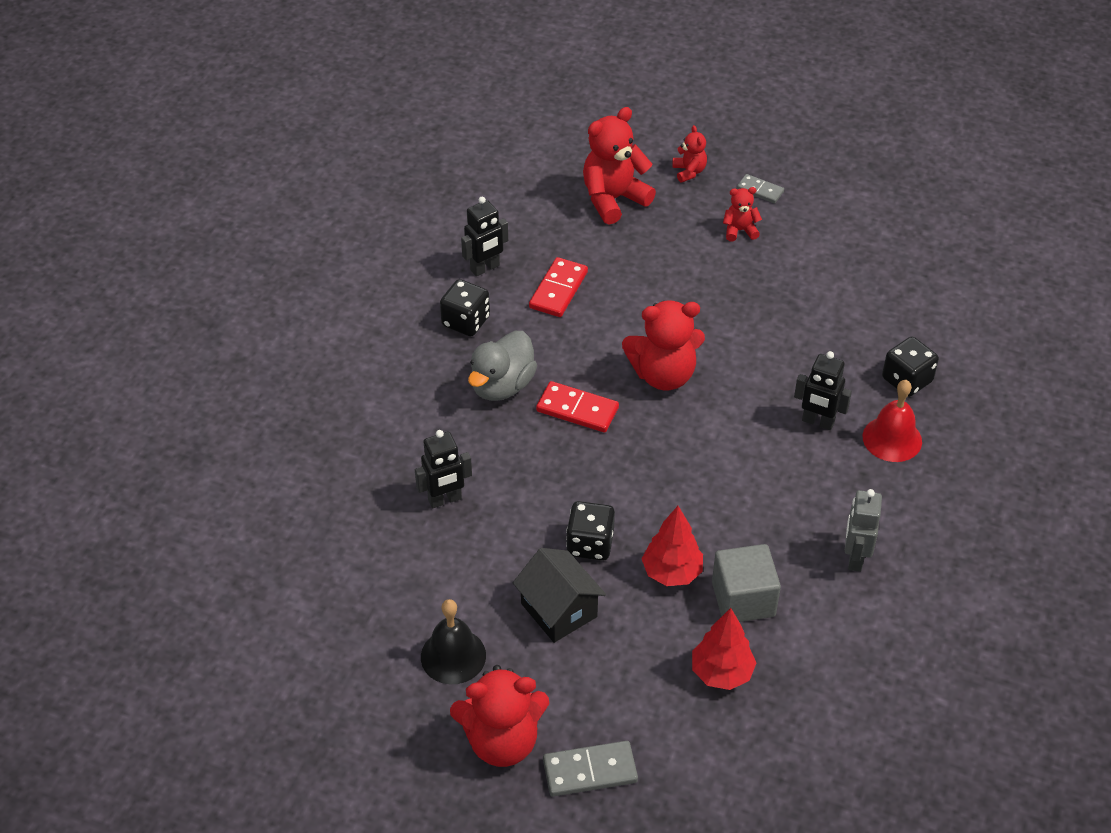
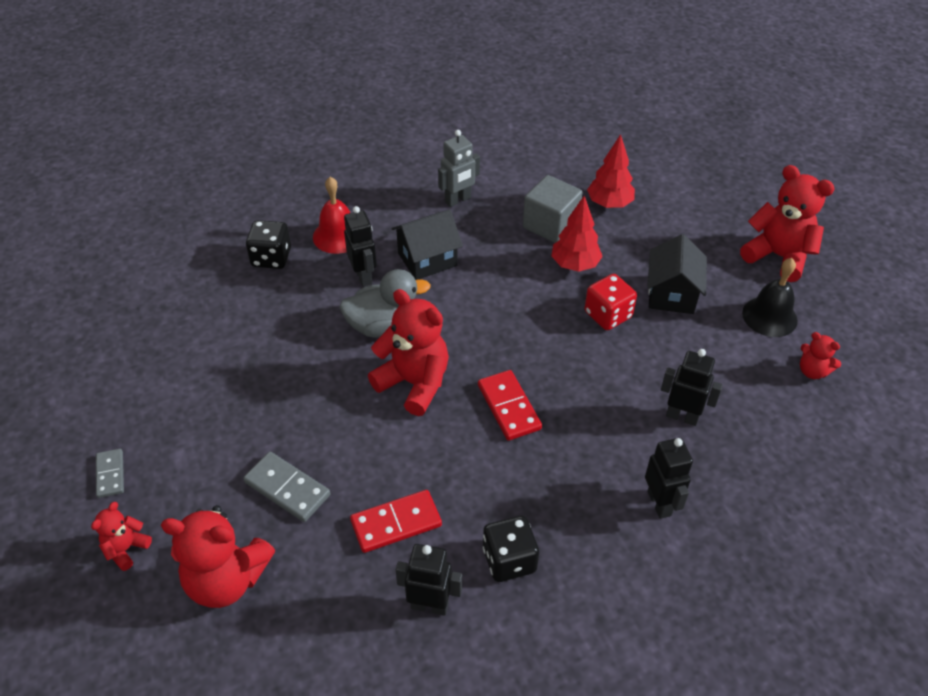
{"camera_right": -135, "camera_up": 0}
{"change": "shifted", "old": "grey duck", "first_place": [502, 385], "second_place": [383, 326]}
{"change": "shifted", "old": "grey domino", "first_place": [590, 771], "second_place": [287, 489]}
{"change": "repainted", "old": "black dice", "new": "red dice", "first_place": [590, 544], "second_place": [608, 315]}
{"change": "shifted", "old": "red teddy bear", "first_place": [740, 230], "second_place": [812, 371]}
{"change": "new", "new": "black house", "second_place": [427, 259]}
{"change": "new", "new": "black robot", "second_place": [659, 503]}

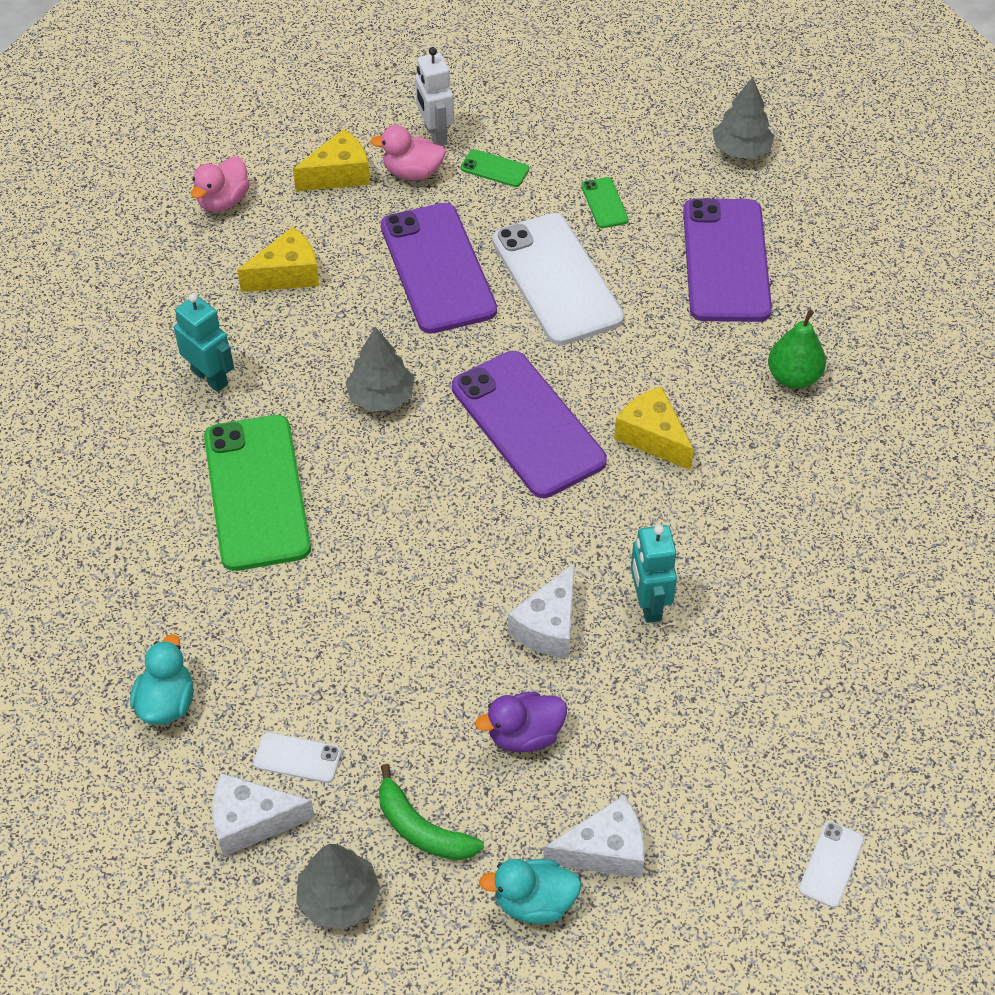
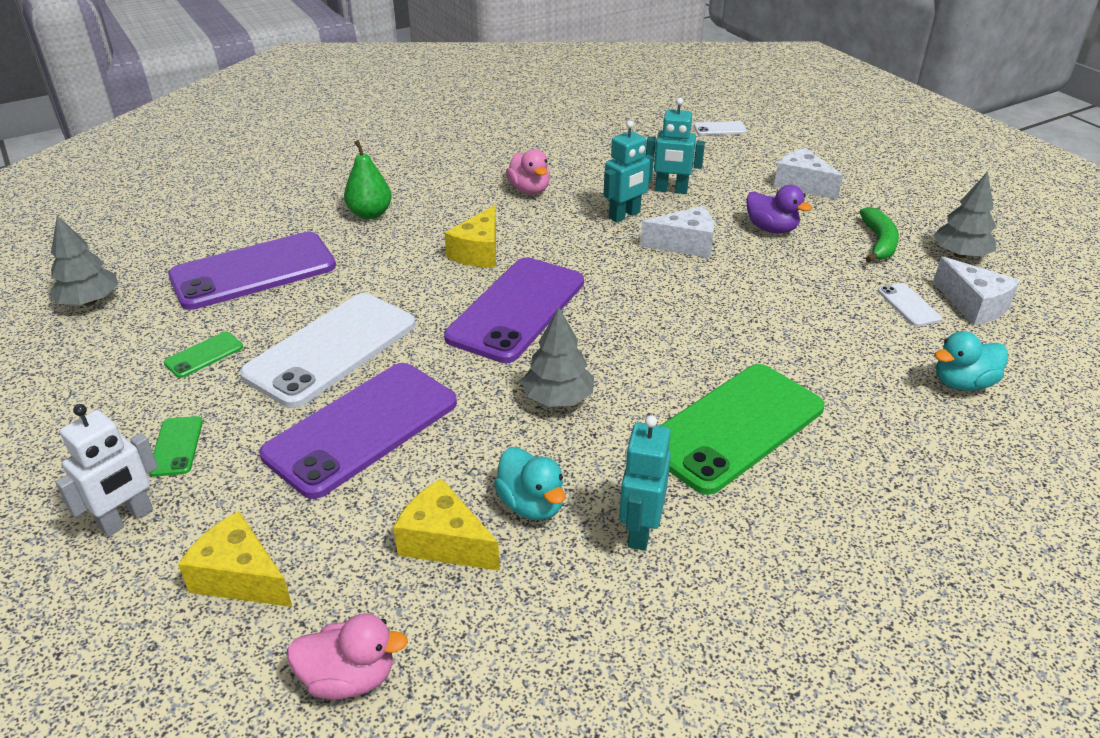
{"camera_right": -120, "camera_up": -15}
{"change": "shifted", "old": "pink duck", "first_place": [412, 173], "second_place": [529, 190]}
{"change": "shifted", "old": "turquoise duck", "first_place": [534, 902], "second_place": [531, 504]}
{"change": "new", "new": "turquoise robot", "second_place": [671, 190]}

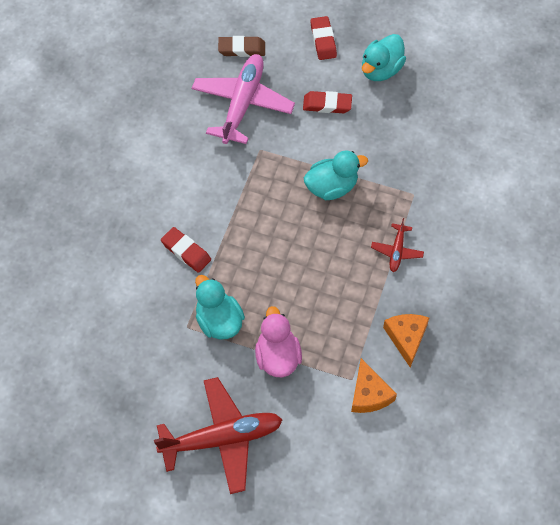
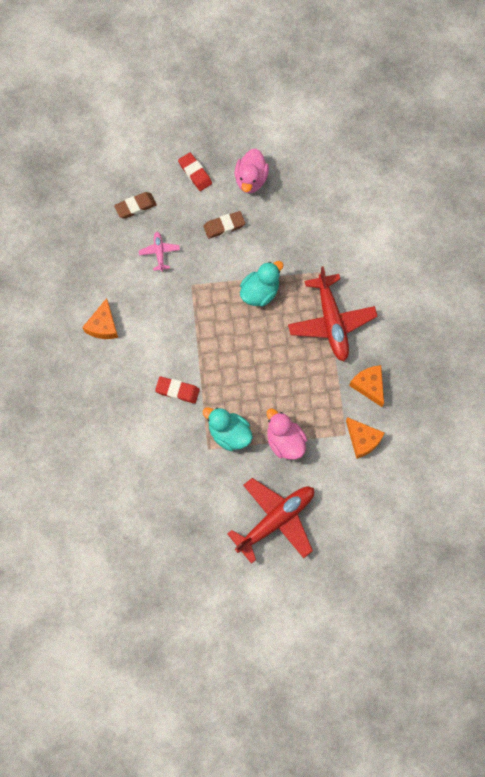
{"camera_right": -25, "camera_up": 10}
{"change": "scaled", "old": "pink plane", "first_place": [243, 103], "second_place": [159, 252], "factor": 0.47}
{"change": "repainted", "old": "red eraser", "new": "brown eraser", "first_place": [327, 104], "second_place": [224, 226]}
{"change": "repainted", "old": "turquoise duck", "new": "pink duck", "first_place": [381, 70], "second_place": [251, 180]}
{"change": "scaled", "old": "red plane", "first_place": [397, 251], "second_place": [331, 322], "factor": 2.12}
{"change": "new", "new": "orange cheese", "second_place": [103, 325]}

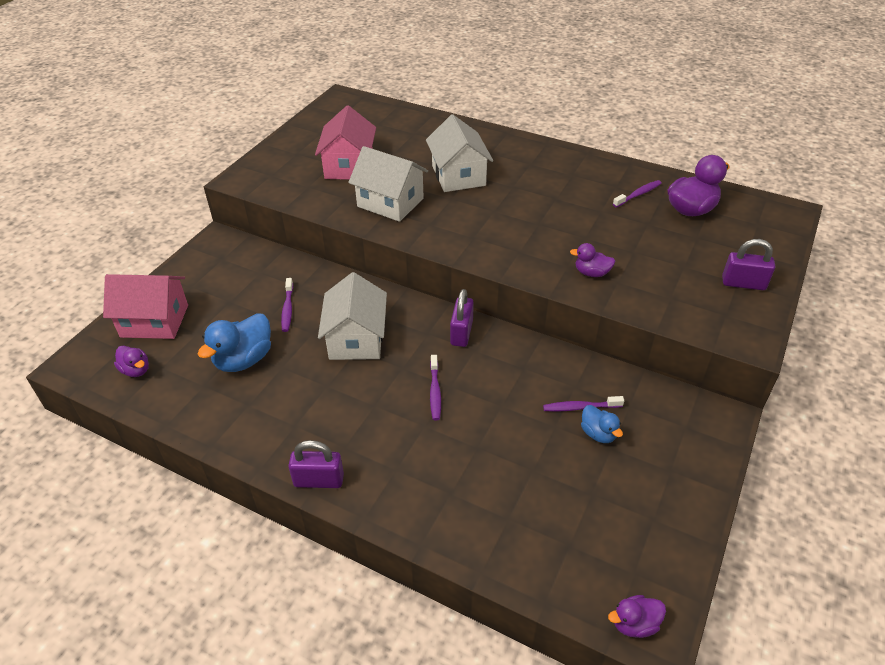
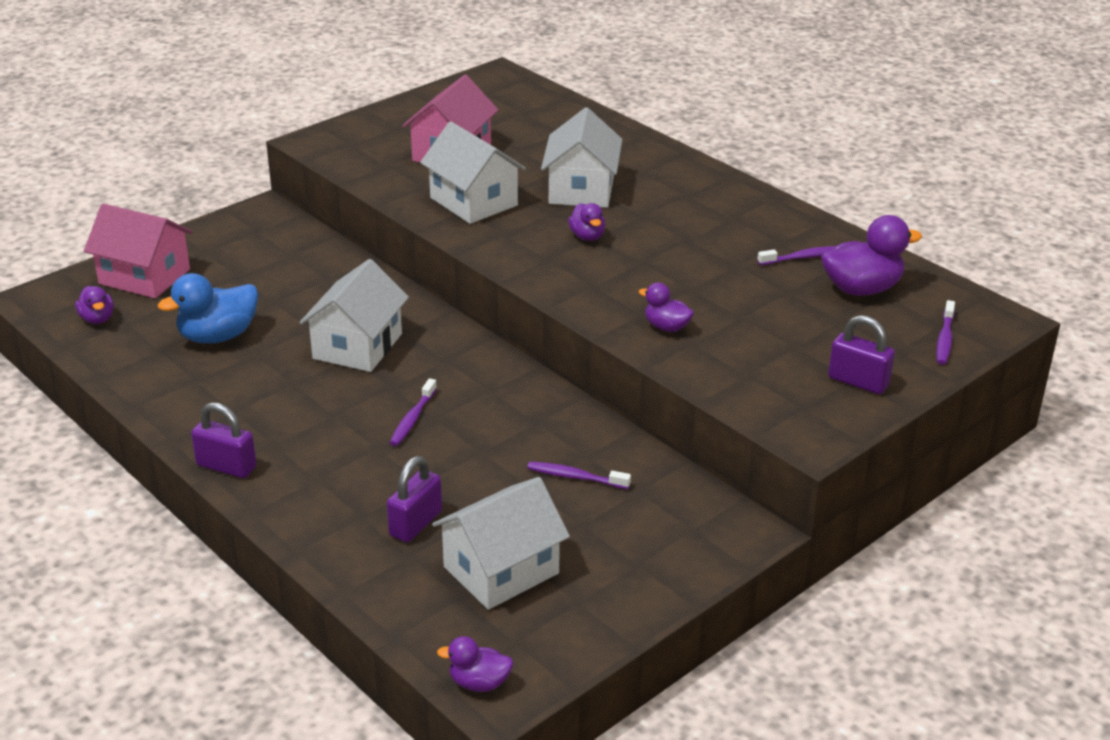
{"camera_right": 20, "camera_up": -10}
{"change": "shifted", "old": "purple toothbrush", "first_place": [287, 309], "second_place": [944, 339]}
{"change": "shifted", "old": "purple padlock", "first_place": [461, 333], "second_place": [416, 523]}
{"change": "gone", "old": "blue duck", "first_place": [598, 434]}
{"change": "new", "new": "white house", "second_place": [501, 570]}
{"change": "new", "new": "purple duck", "second_place": [587, 236]}

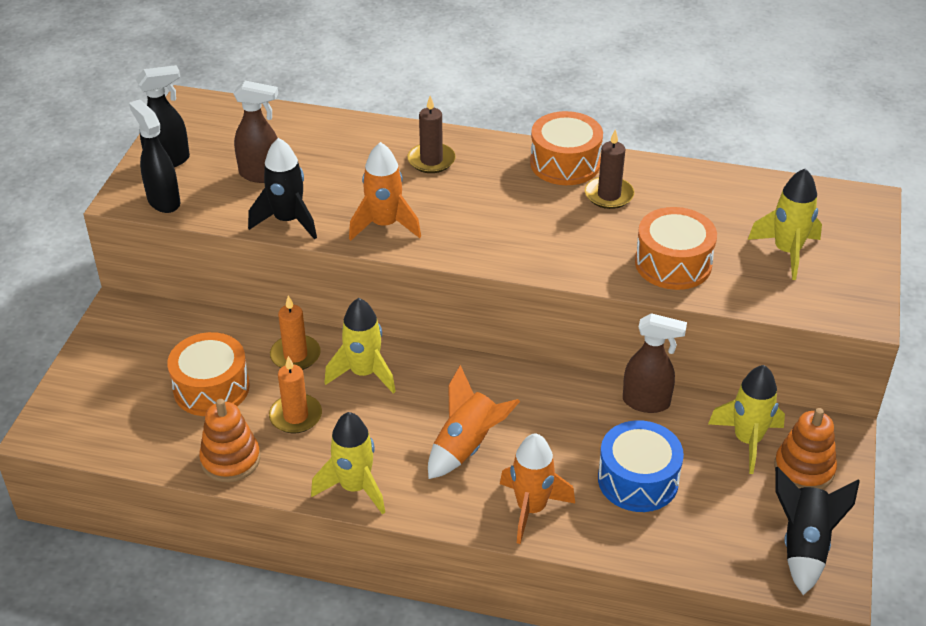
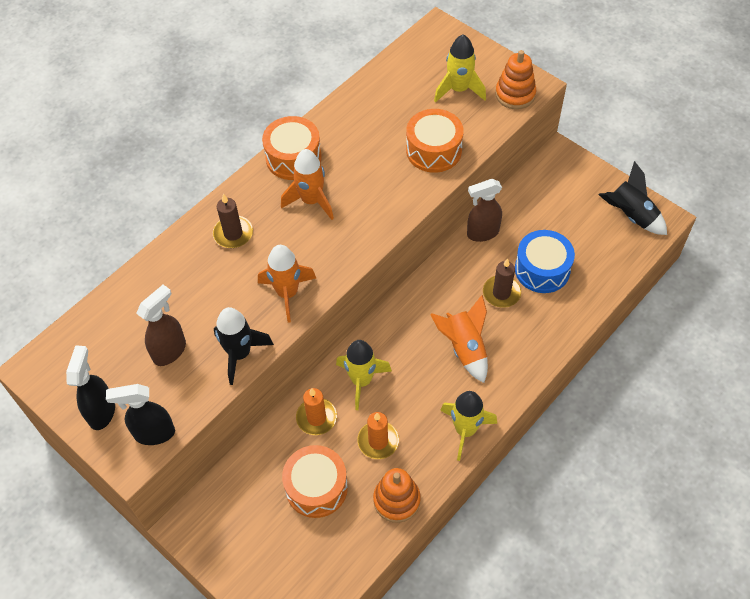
{"camera_right": -60, "camera_up": 15}
{"change": "shifted", "old": "orange rocket", "first_place": [531, 509], "second_place": [311, 201]}
{"change": "shifted", "old": "brown candle", "first_place": [609, 195], "second_place": [501, 293]}
{"change": "rotated", "old": "brown spray bottle", "first_place": [647, 402], "second_place": [482, 233], "degrees": -150}
{"change": "gone", "old": "yellow rocket", "first_place": [747, 440]}
{"change": "shifted", "old": "orange stacking toy", "first_place": [804, 469], "second_place": [515, 94]}

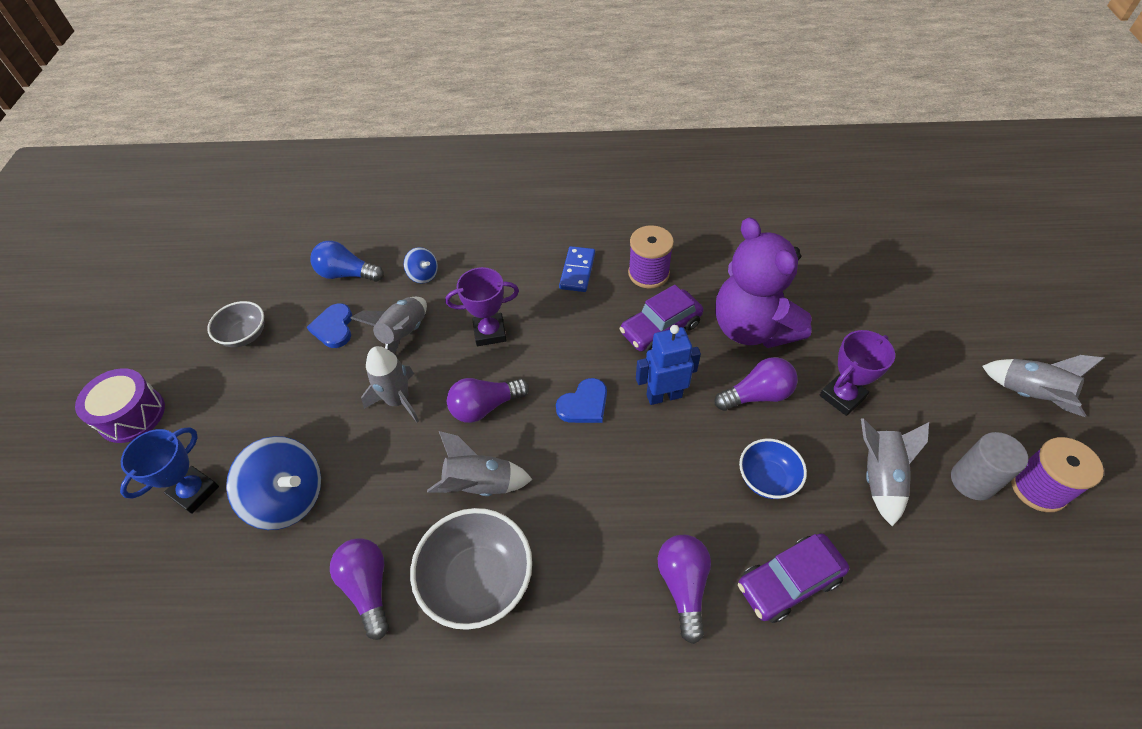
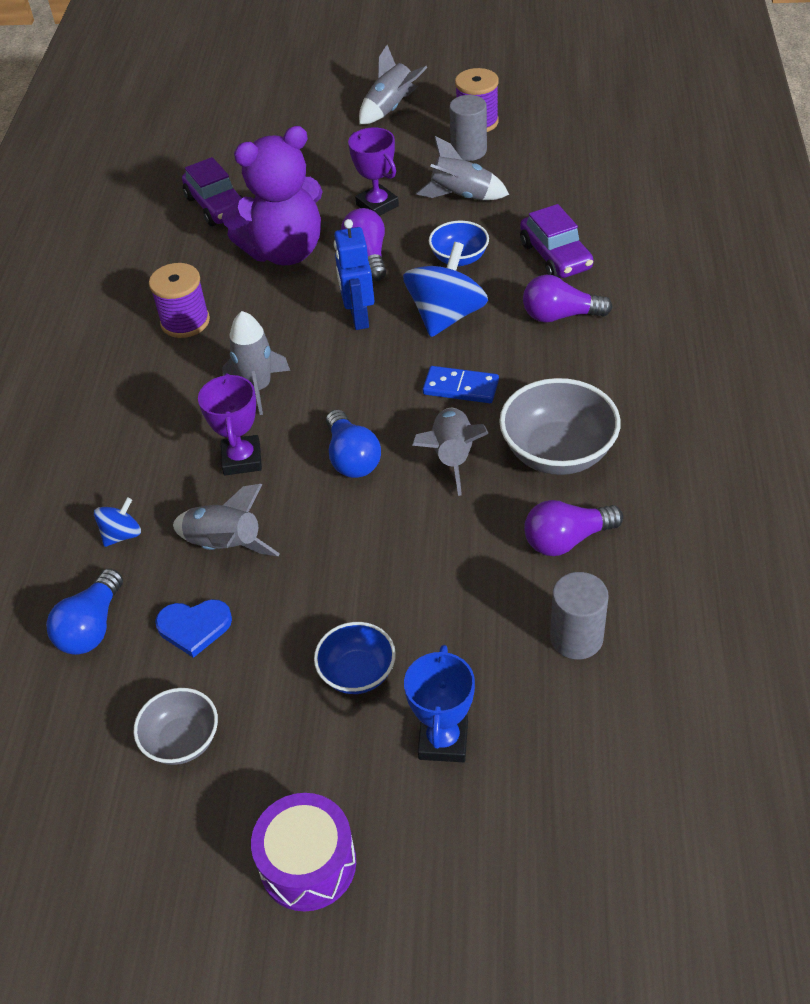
{"camera_right": -85, "camera_up": -5}
{"change": "rotated", "old": "blue trophy", "first_place": [194, 491], "second_place": [443, 740], "degrees": 60}
{"change": "shifted", "old": "blue spinning top", "first_place": [289, 497], "second_place": [446, 316]}
{"change": "shifted", "old": "grey rocket", "first_place": [398, 400], "second_place": [258, 387]}
{"change": "repainted", "old": "purple light bulb", "new": "blue light bulb", "first_place": [485, 407], "second_place": [352, 458]}
{"change": "gone", "old": "blue heart", "first_place": [584, 404]}
{"change": "shifted", "old": "blue domino", "first_place": [577, 271], "second_place": [461, 387]}
{"change": "shifted", "old": "purple car", "first_place": [660, 329], "second_place": [216, 206]}
{"change": "new", "new": "blue bowl", "second_place": [357, 673]}
{"change": "new", "new": "grey cylinder", "second_place": [576, 638]}

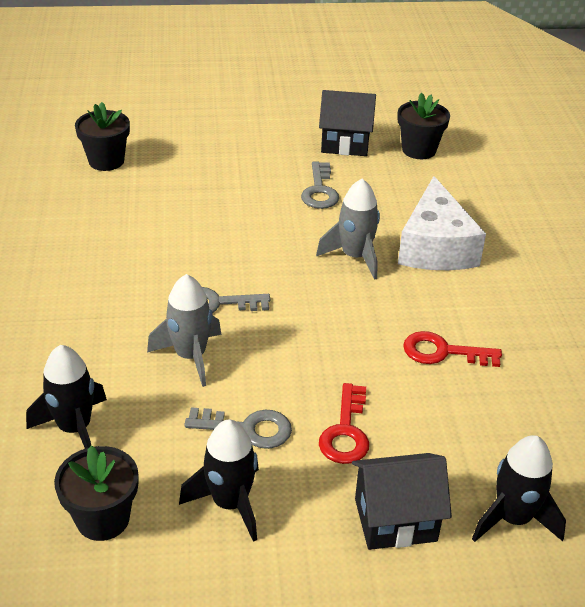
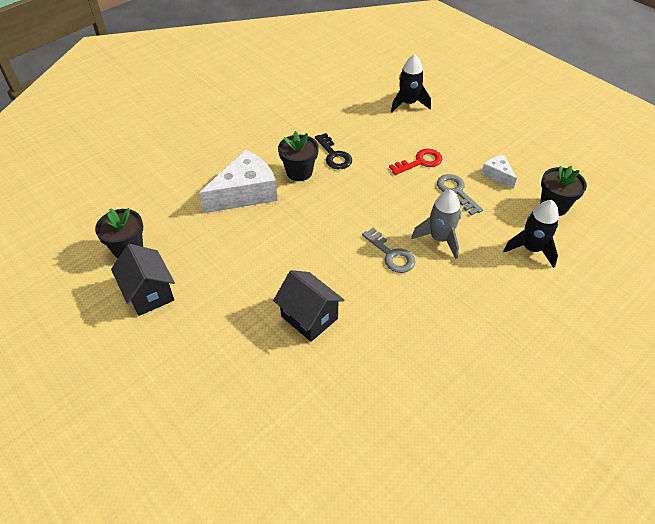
{"camera_right": -125, "camera_up": 10}
{"change": "shifted", "old": "black flower pot", "first_place": [106, 161], "second_place": [299, 172]}
{"change": "swapped", "old": "black rocket", "new": "white cheese", "first_place": [230, 503], "second_place": [497, 175]}
{"change": "gone", "old": "grey key", "first_place": [319, 190]}
{"change": "gone", "old": "grey rocket", "first_place": [355, 257]}
{"change": "shifted", "old": "black house", "first_place": [395, 520], "second_place": [309, 317]}
{"change": "repainted", "old": "red key", "new": "black key", "first_place": [443, 352], "second_place": [334, 155]}

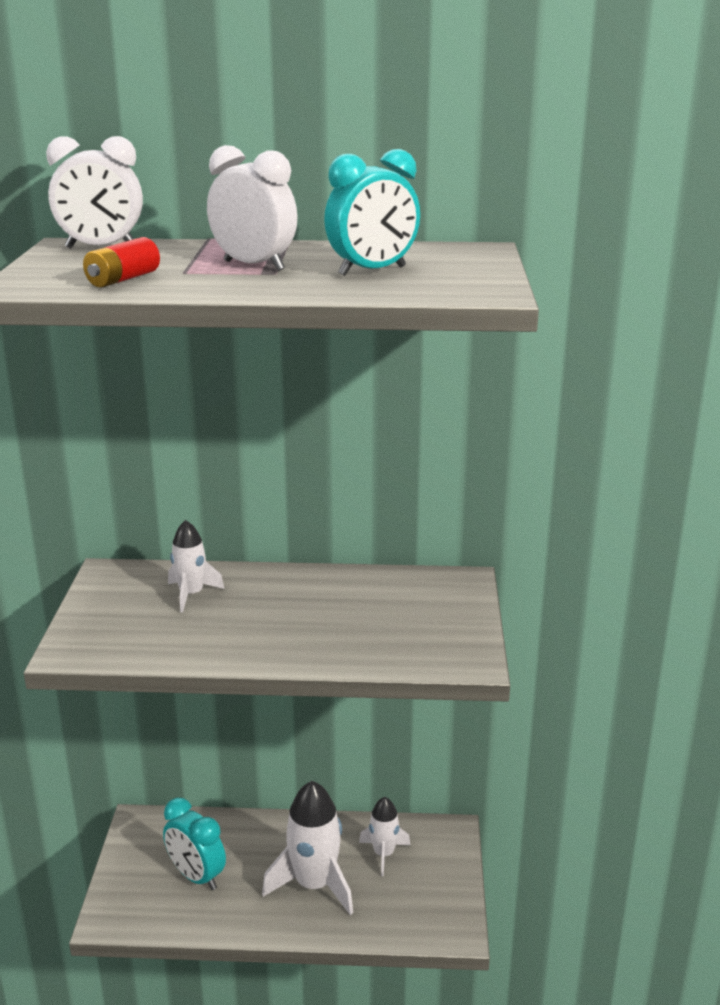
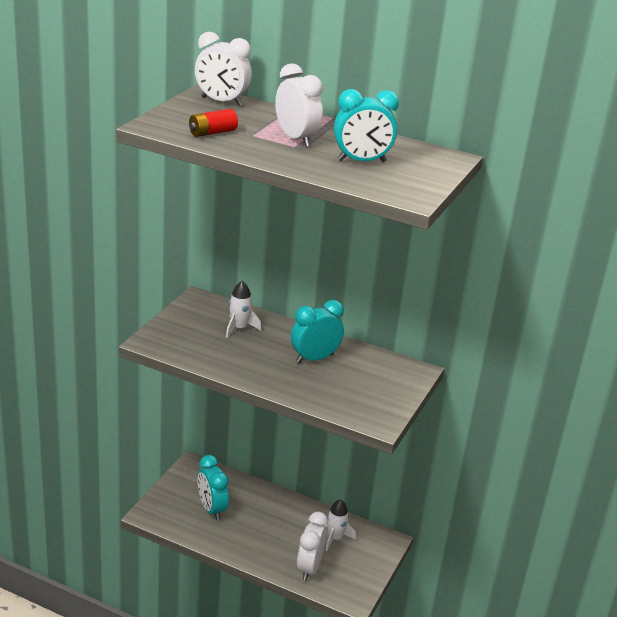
{"camera_right": 20, "camera_up": 5}
{"change": "gone", "old": "white rocket", "first_place": [314, 884]}
{"change": "new", "new": "turquoise clock", "second_place": [314, 358]}
{"change": "new", "new": "white clock", "second_place": [309, 568]}

